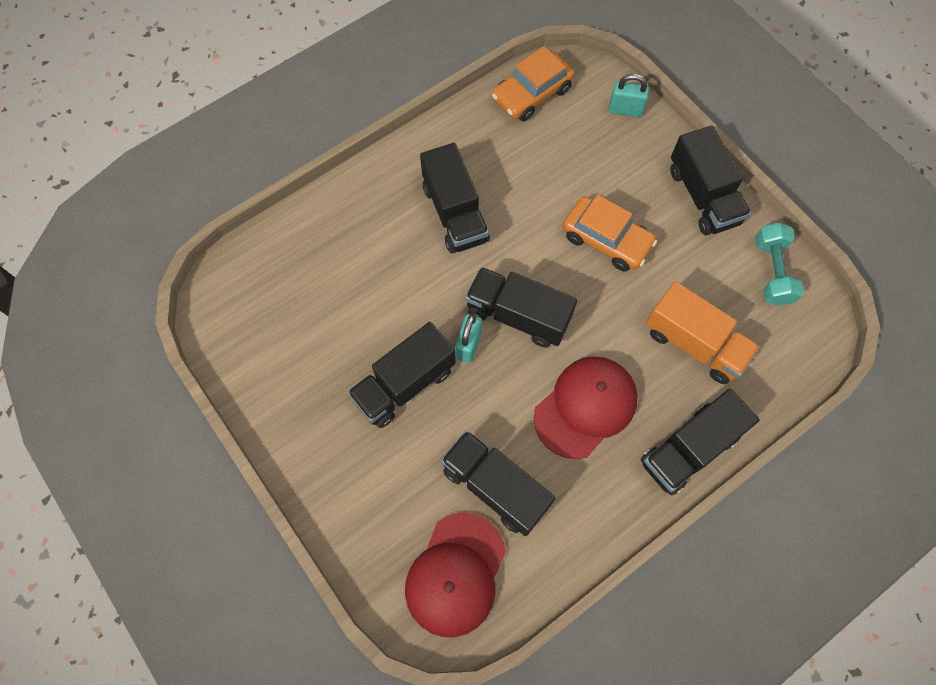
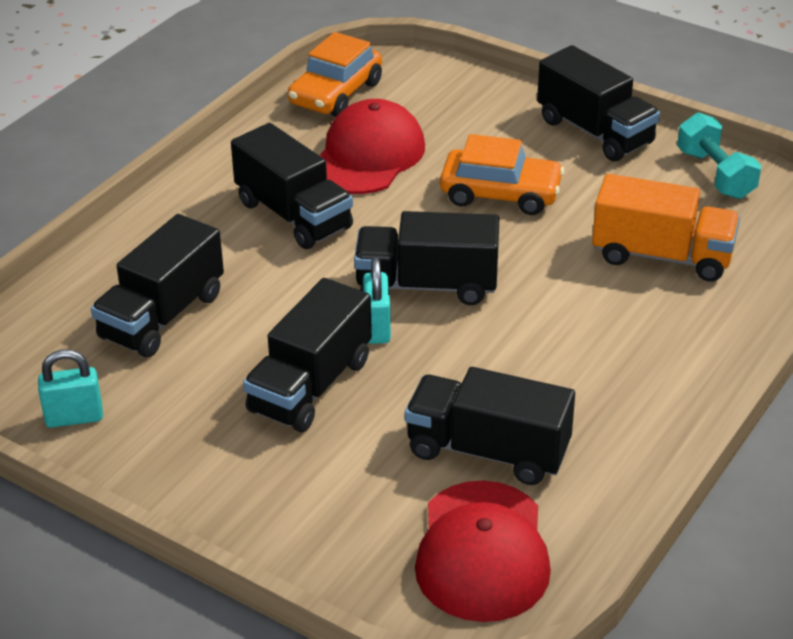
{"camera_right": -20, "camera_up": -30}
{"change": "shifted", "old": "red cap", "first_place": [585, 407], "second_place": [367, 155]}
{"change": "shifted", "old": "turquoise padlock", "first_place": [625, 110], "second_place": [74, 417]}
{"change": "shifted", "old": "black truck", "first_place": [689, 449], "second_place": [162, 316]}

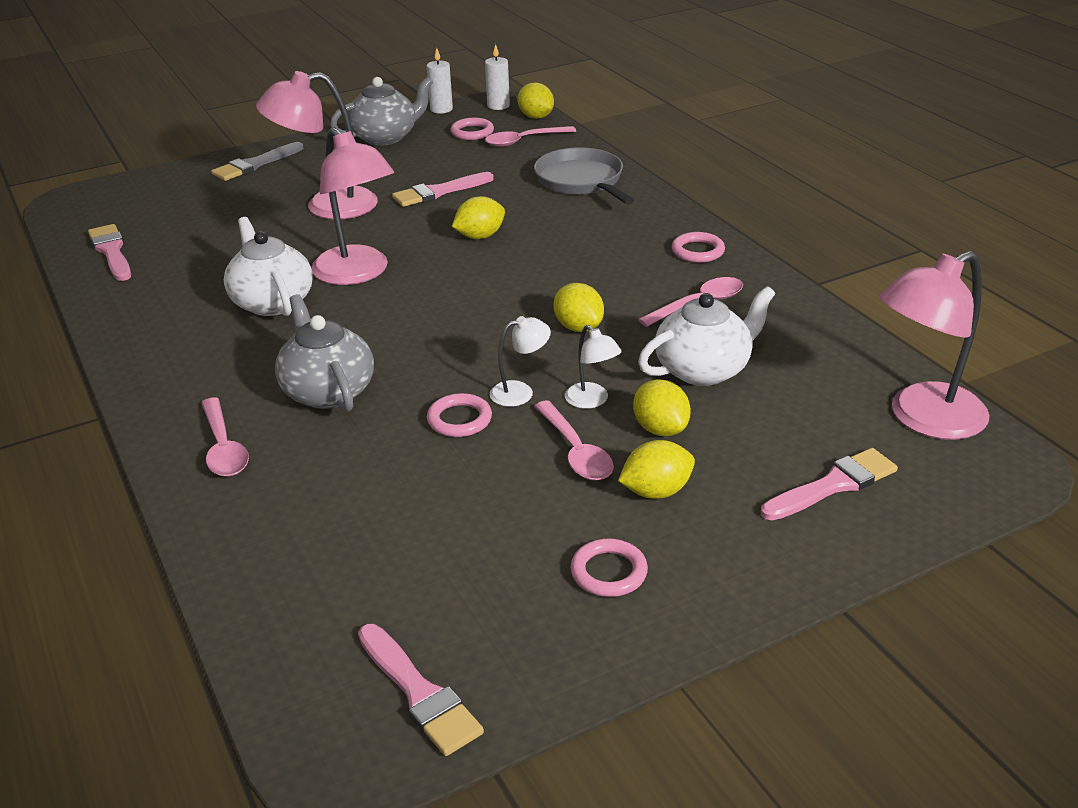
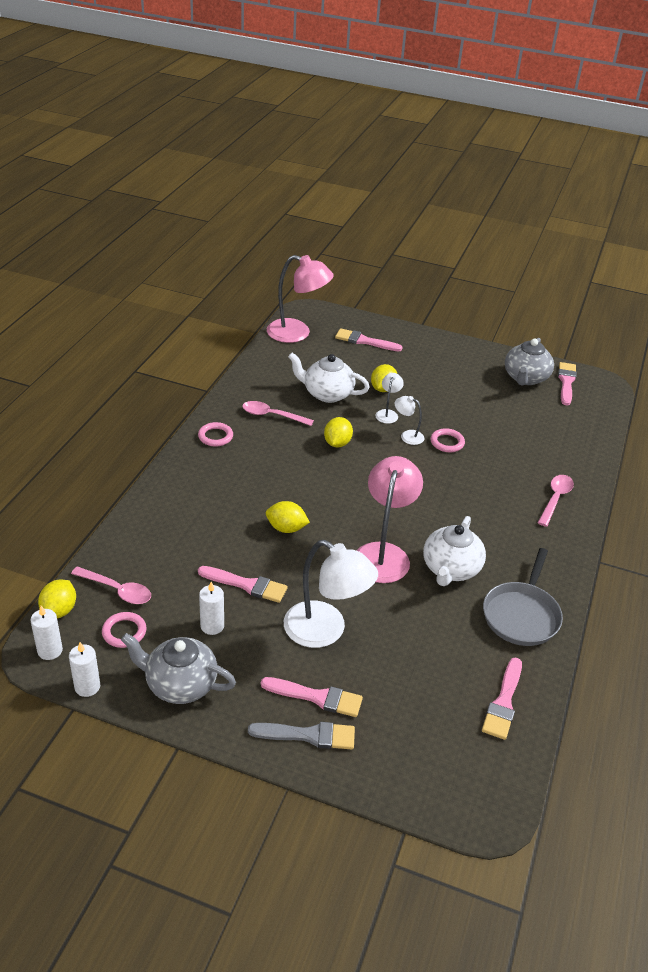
{"camera_right": -135, "camera_up": 5}
{"change": "repainted", "old": "pink lamp", "new": "white lamp", "first_place": [327, 206], "second_place": [325, 631]}
{"change": "shifted", "old": "grey teapot", "first_place": [327, 391], "second_place": [525, 378]}
{"change": "shifted", "old": "grey pan", "first_place": [581, 181], "second_place": [521, 615]}
{"change": "gone", "old": "pink spoon", "first_place": [575, 451]}
{"change": "gone", "old": "pink ring", "first_place": [609, 572]}
{"change": "gone", "old": "yellow lemon", "first_place": [656, 491]}
{"change": "new", "new": "white candle", "second_place": [212, 626]}
{"change": "new", "new": "pink brush", "second_place": [317, 697]}

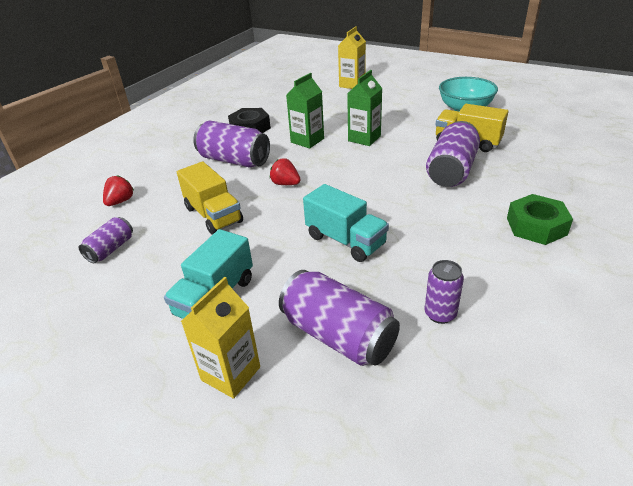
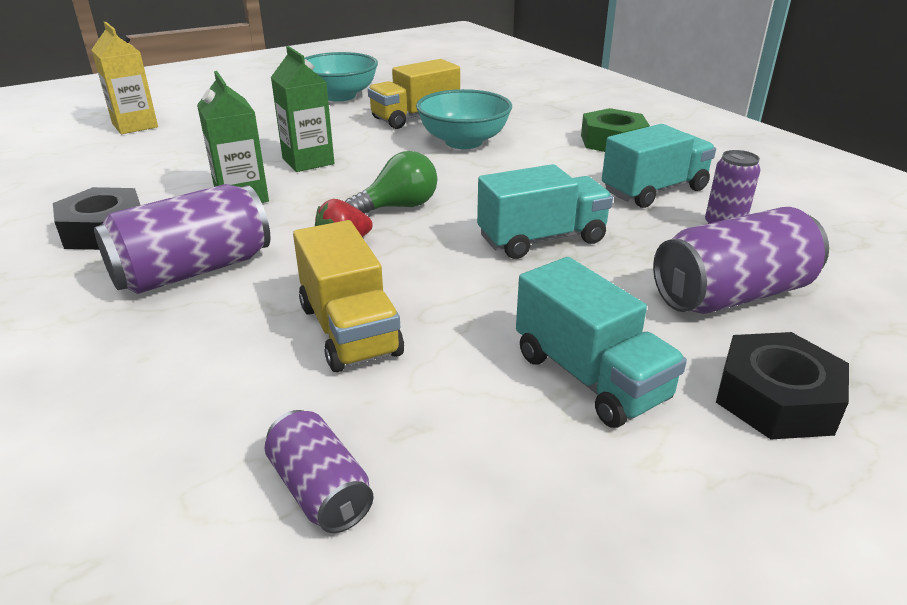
{"camera_right": -65, "camera_up": -5}
{"change": "gone", "old": "red strawberry", "first_place": [120, 201]}
{"change": "rotated", "old": "yellow truck", "first_place": [213, 215], "second_place": [349, 330], "degrees": 75}
{"change": "swapped", "old": "yellow carton", "new": "black nut", "first_place": [230, 373], "second_place": [776, 398]}
{"change": "swapped", "old": "purple can", "new": "turquoise bowl", "first_place": [451, 171], "second_place": [463, 142]}
{"change": "new", "new": "green light bulb", "second_place": [398, 207]}
{"change": "new", "new": "turquoise truck", "second_place": [654, 191]}

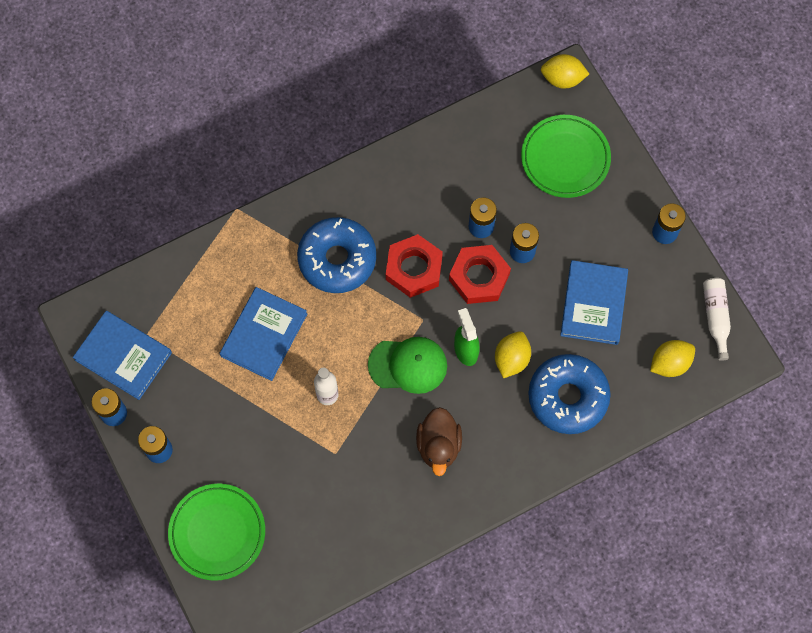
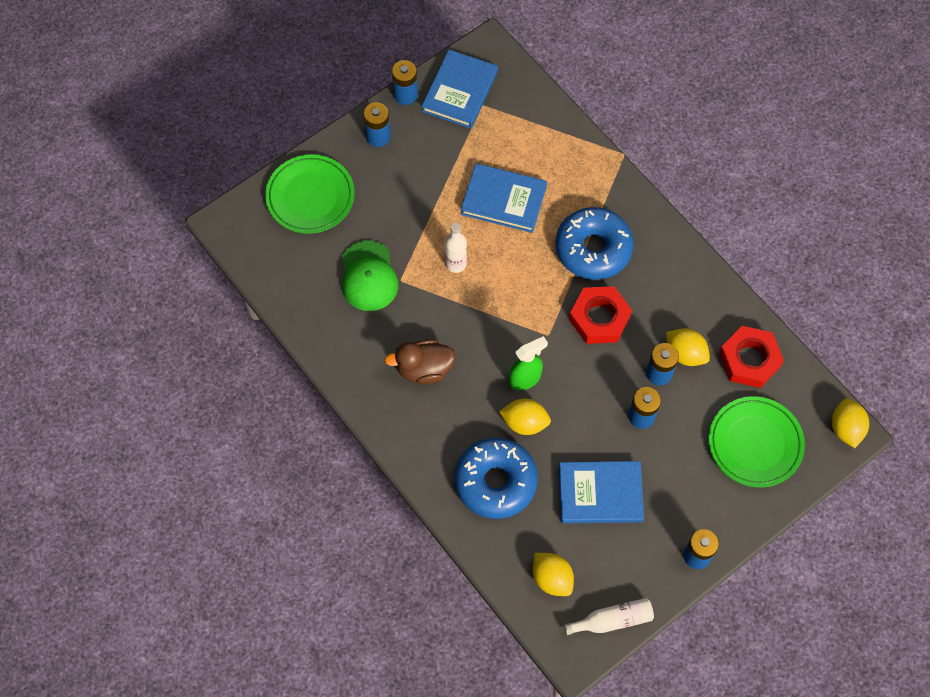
{"camera_right": 80, "camera_up": -5}
{"change": "shifted", "old": "green cap", "first_place": [408, 365], "second_place": [368, 276]}
{"change": "shifted", "old": "red nut", "first_place": [479, 277], "second_place": [749, 360]}
{"change": "new", "new": "yellow lemon", "second_place": [685, 354]}

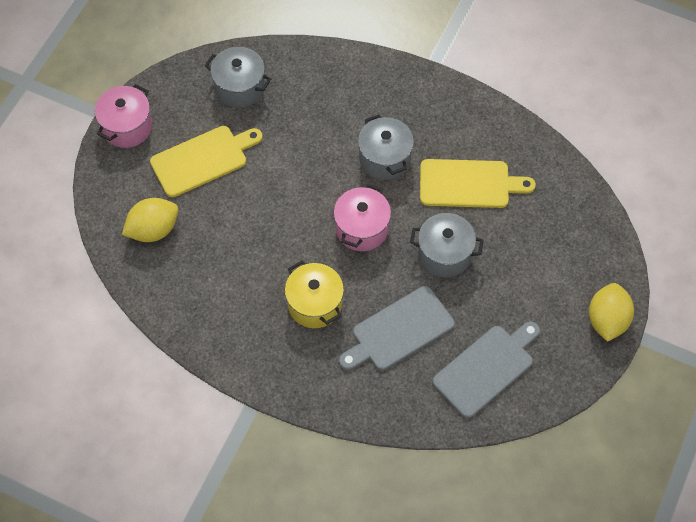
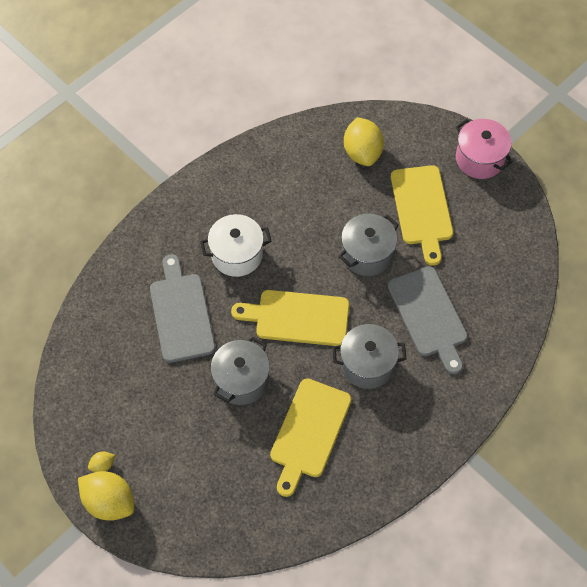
{"camera_right": 110, "camera_up": 0}
{"change": "shifted", "old": "grey pot", "first_place": [240, 87], "second_place": [367, 254]}
{"change": "repainted", "old": "yellow pot", "new": "white pot", "first_place": [315, 304], "second_place": [237, 255]}
{"change": "swapped", "old": "pink pot", "new": "yellow cutting board", "first_place": [362, 228], "second_place": [297, 318]}
{"change": "shifted", "old": "grey cutting board", "first_place": [486, 368], "second_place": [429, 315]}
{"change": "new", "new": "yellow lemon", "second_place": [102, 465]}

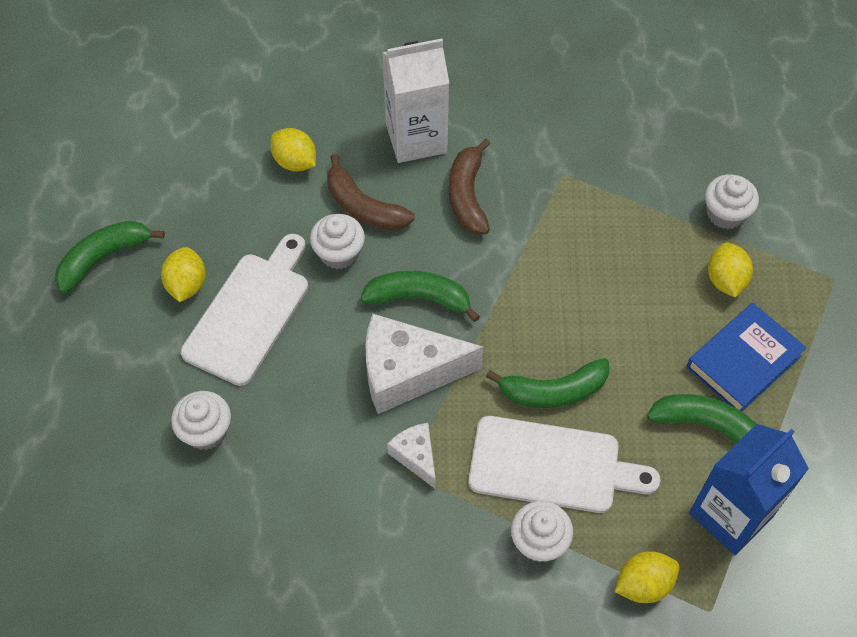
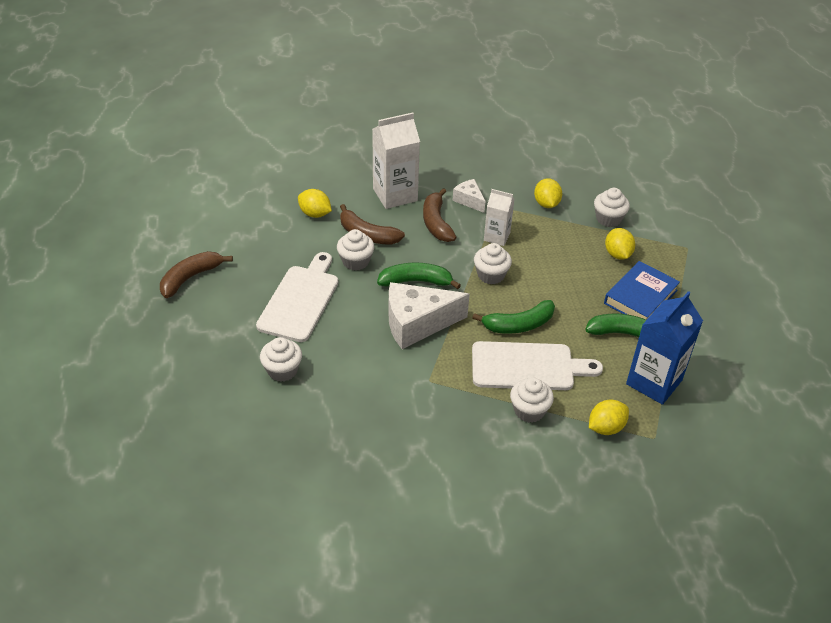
{"camera_right": -10, "camera_up": -15}
{"change": "repainted", "old": "green banana", "new": "brown banana", "first_place": [104, 257], "second_place": [190, 278]}
{"change": "shifted", "old": "yellow lemon", "first_place": [187, 285], "second_place": [546, 204]}
{"change": "shifted", "old": "white cheese", "first_place": [416, 456], "second_place": [469, 200]}
{"change": "new", "new": "white cupcake", "second_place": [491, 275]}
{"change": "new", "new": "white carton", "second_place": [496, 237]}

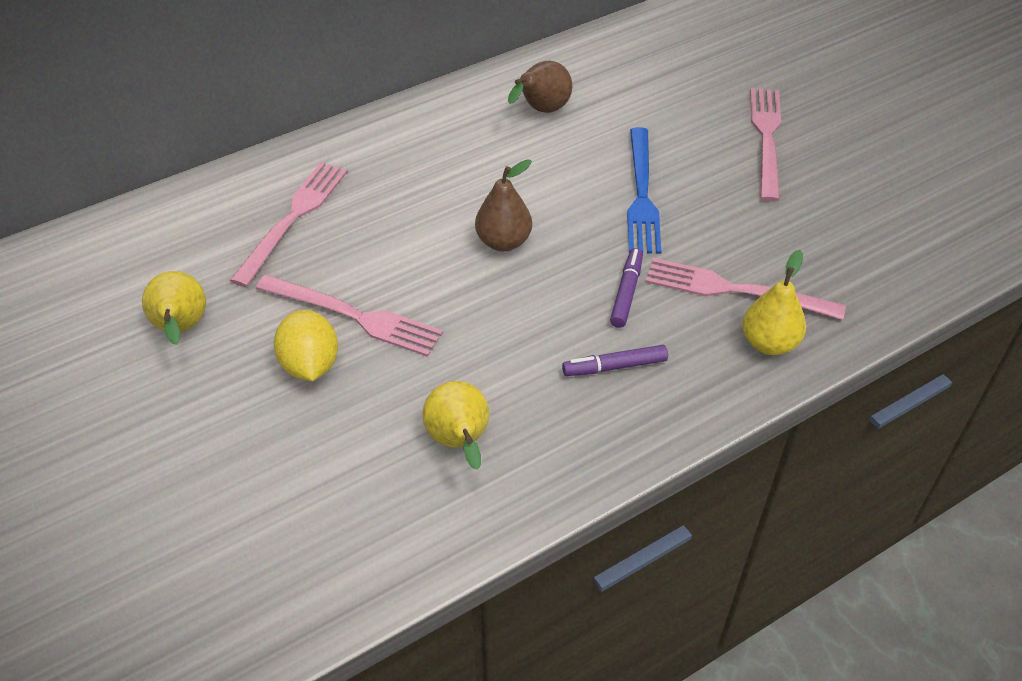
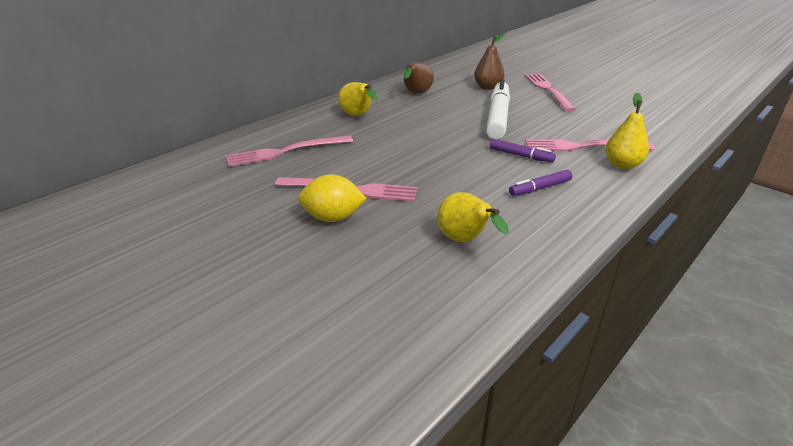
{"camera_right": -15, "camera_up": -15}
{"change": "shifted", "old": "yellow pear", "first_place": [181, 329], "second_place": [358, 116]}
{"change": "rotated", "old": "pink fork", "first_place": [293, 218], "second_place": [285, 151], "degrees": -120}
{"change": "rotated", "old": "yellow lemon", "first_place": [310, 365], "second_place": [333, 218], "degrees": -60}
{"change": "shifted", "old": "brown pear", "first_place": [503, 241], "second_place": [487, 87]}
{"change": "rotated", "old": "purple marker", "first_place": [626, 292], "second_place": [521, 156], "degrees": 120}
{"change": "swapped", "old": "blue fork", "new": "white marker", "first_place": [641, 195], "second_place": [497, 117]}

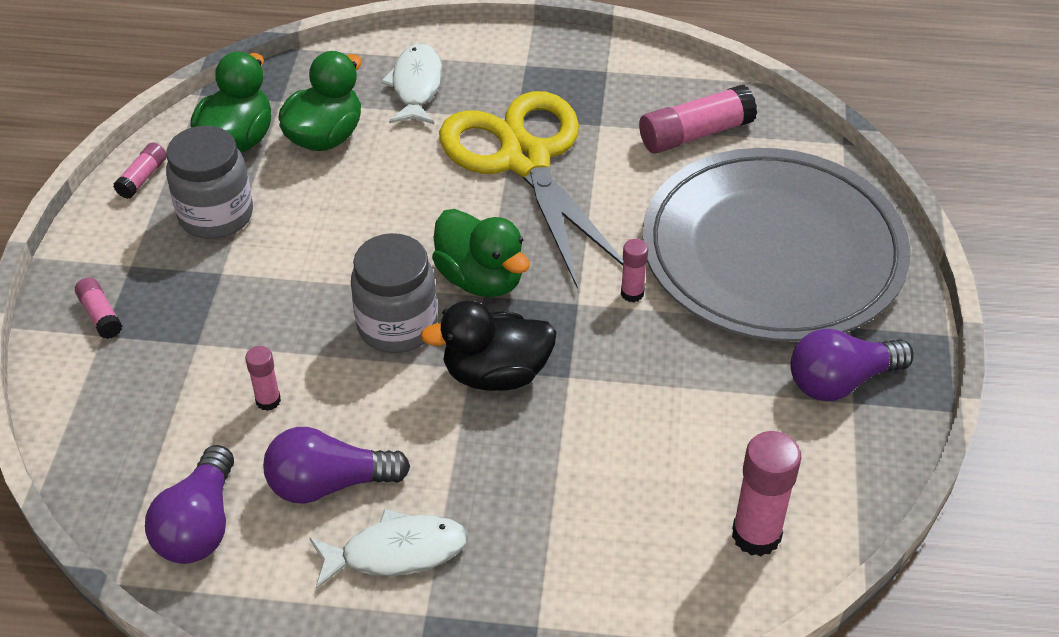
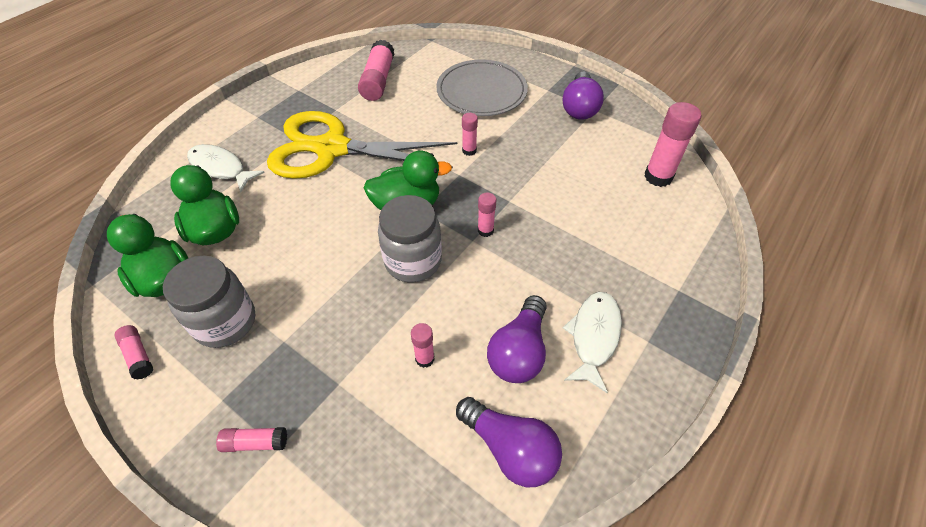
{"camera_right": -60, "camera_up": 5}
{"change": "swapped", "old": "black duck", "new": "pink glue stick", "first_place": [496, 374], "second_place": [485, 230]}
{"change": "scaled", "old": "grey plate", "first_place": [772, 252], "second_place": [481, 91], "factor": 0.6}

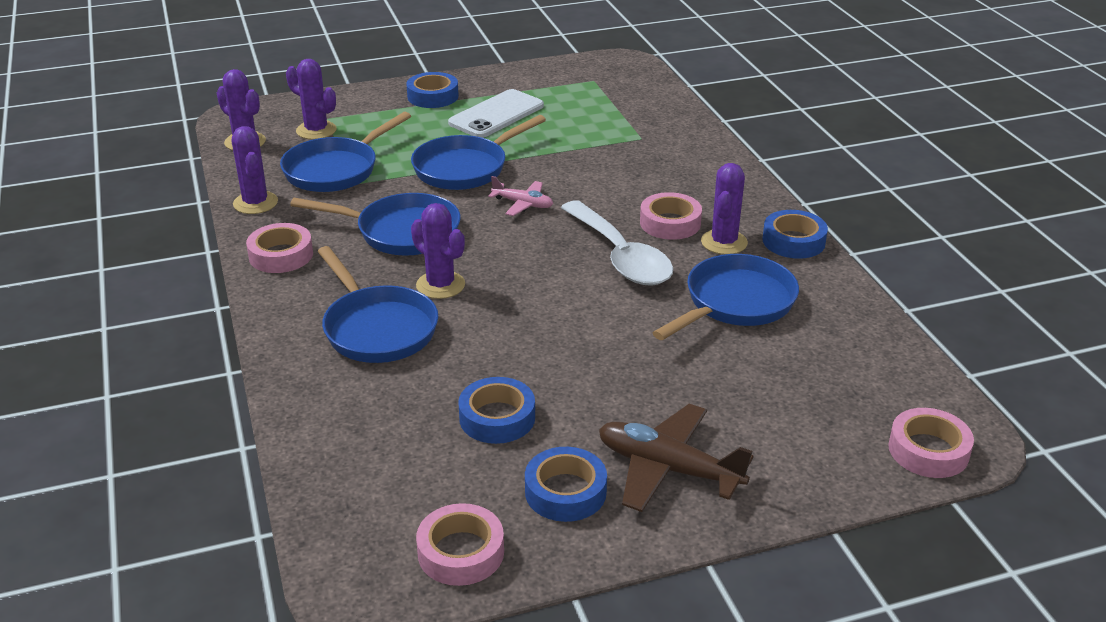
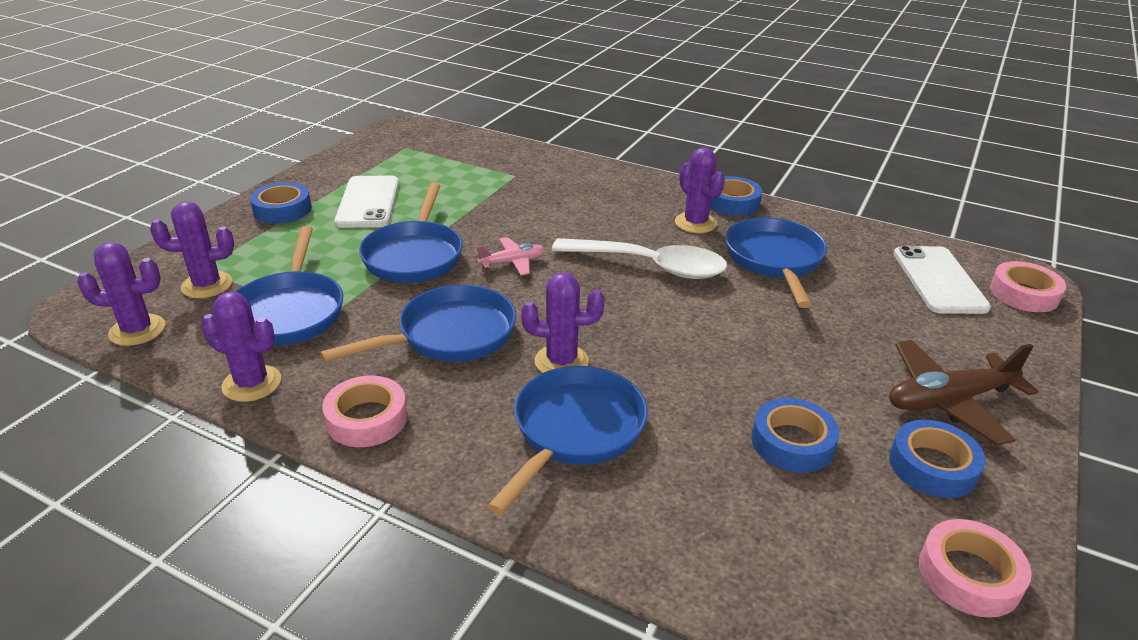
{"camera_right": -45, "camera_up": 0}
{"change": "rotated", "old": "blue pan", "first_place": [377, 328], "second_place": [575, 431], "degrees": -75}
{"change": "gone", "old": "pink tape", "first_place": [670, 223]}
{"change": "new", "new": "white phone", "second_place": [938, 280]}

